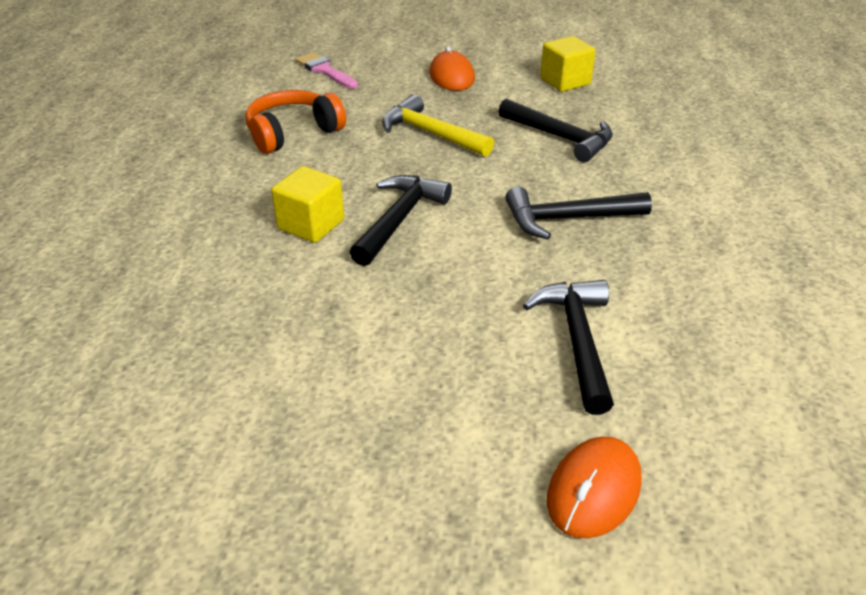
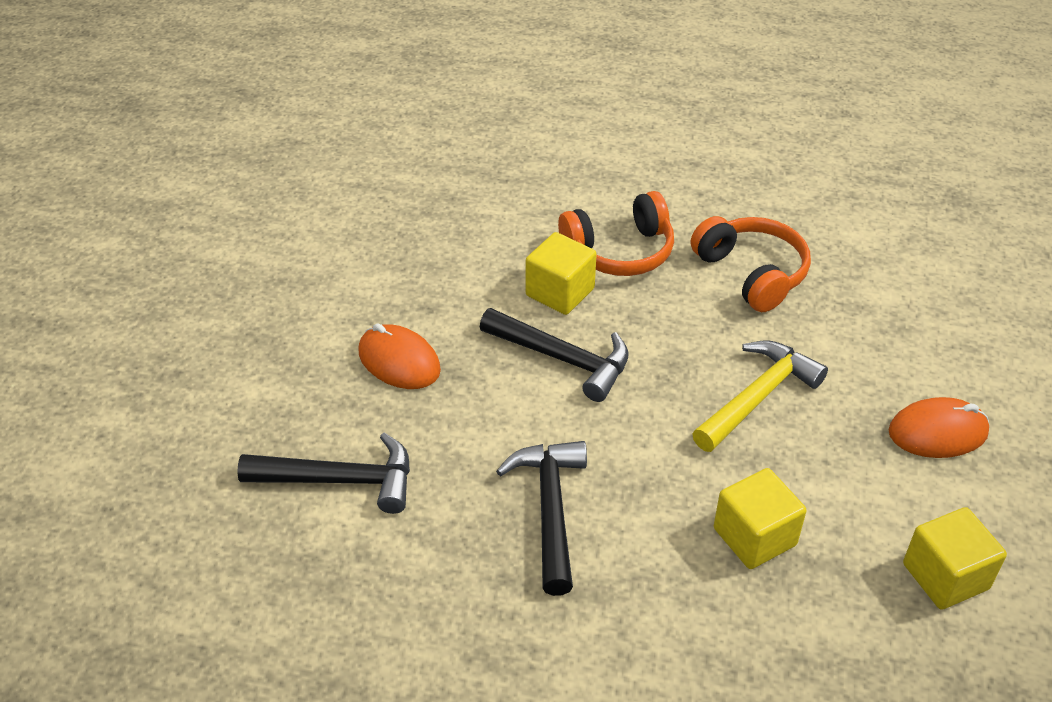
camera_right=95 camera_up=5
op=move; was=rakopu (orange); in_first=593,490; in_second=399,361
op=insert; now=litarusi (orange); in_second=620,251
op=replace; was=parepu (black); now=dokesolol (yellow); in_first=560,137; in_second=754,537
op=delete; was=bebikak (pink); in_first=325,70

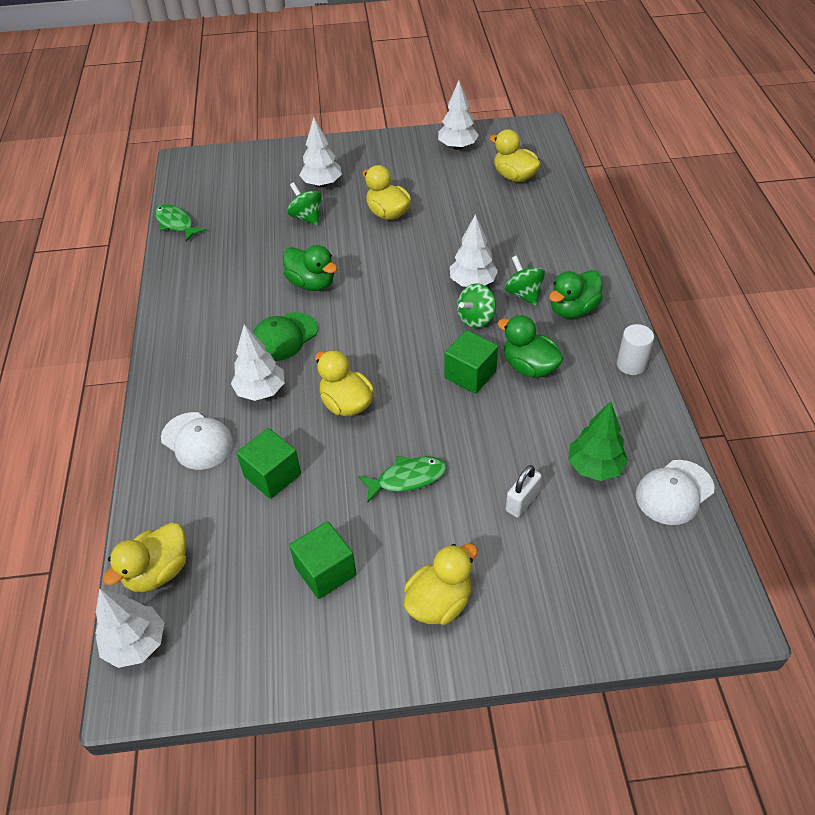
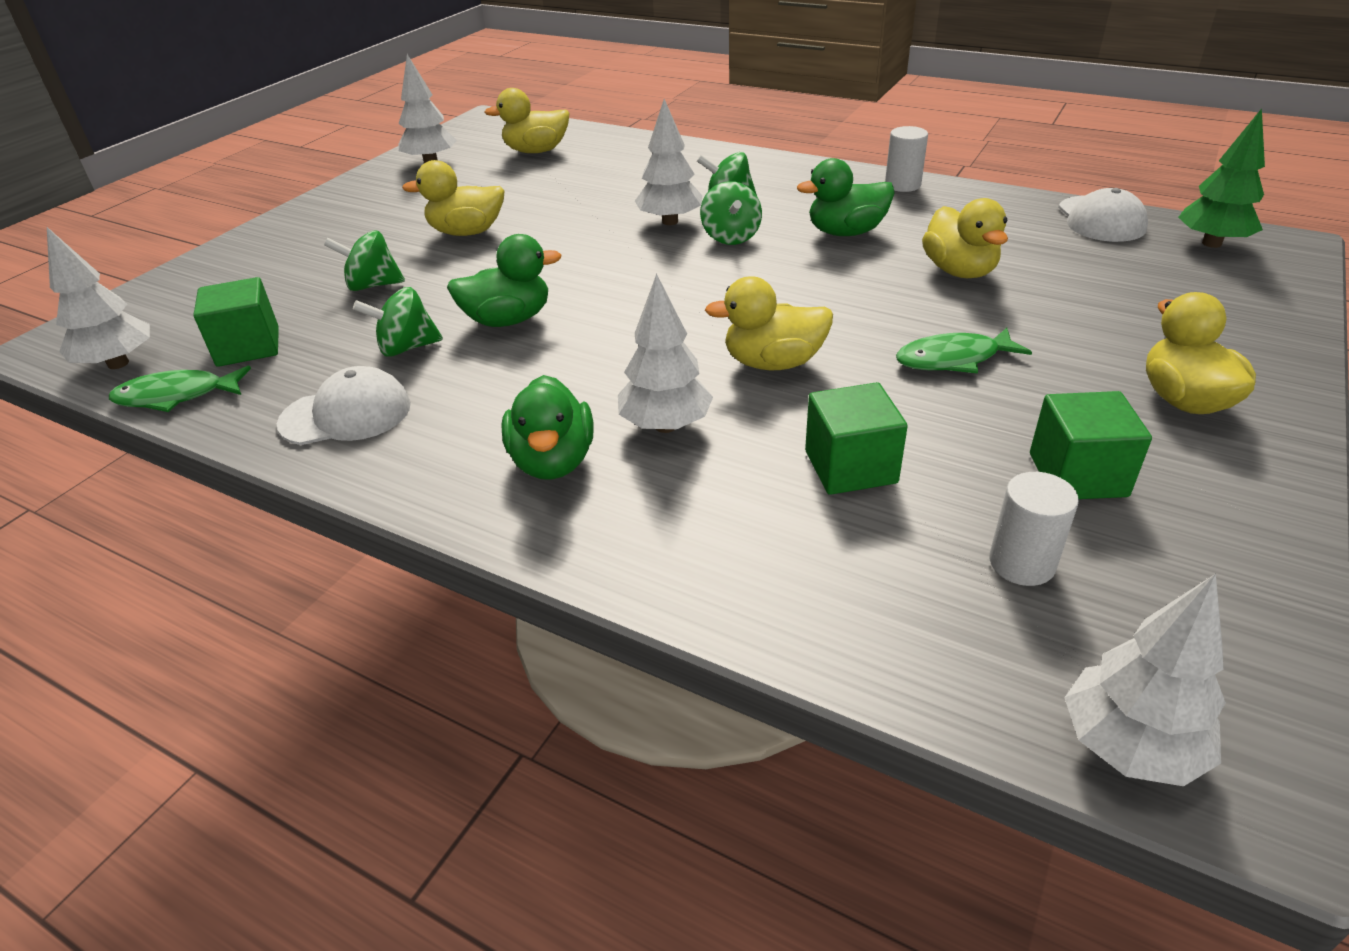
camera_right=-55 camera_up=-10
op=move; was=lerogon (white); in_first=322,184; in_second=118,363
op=move; was=dokesolol (green); in_first=470,374; in_second=248,347
op=move; was=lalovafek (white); in_first=197,441; in_second=346,414
op=insert; now=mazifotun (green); in_second=406,348
op=move; was=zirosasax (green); in_first=573,309; in_second=553,461
op=rotate; was=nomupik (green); in_first=407,478; in_second=953,359; clockwise=-120
op=move; was=zirosasax (yellow); in_first=158,571; in_second=959,271
op=insert; now=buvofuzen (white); in_second=1021,563
op=move; was=lerogon (green); in_first=594,467; in_second=1211,243
op=delete; was=lalovafek (green); in_first=284,337
op=delete; was=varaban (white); in_first=522,501

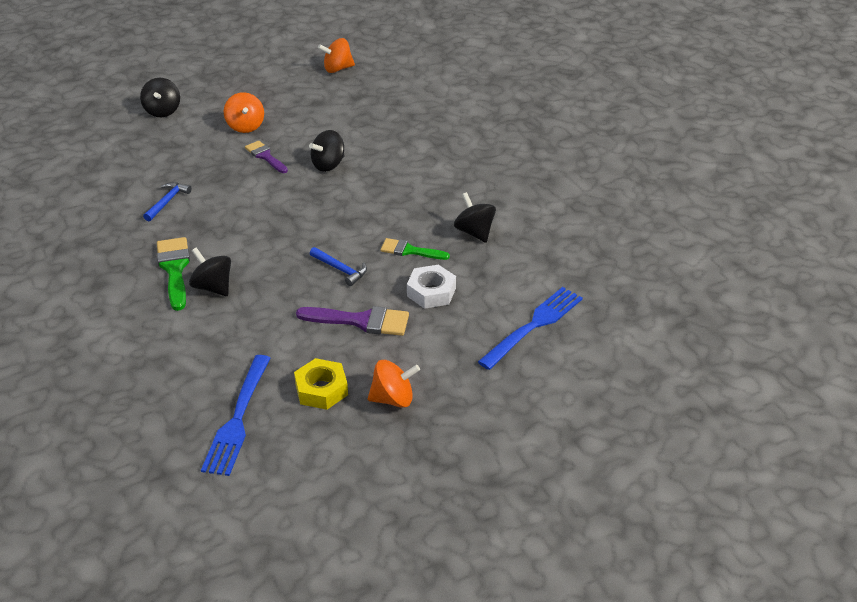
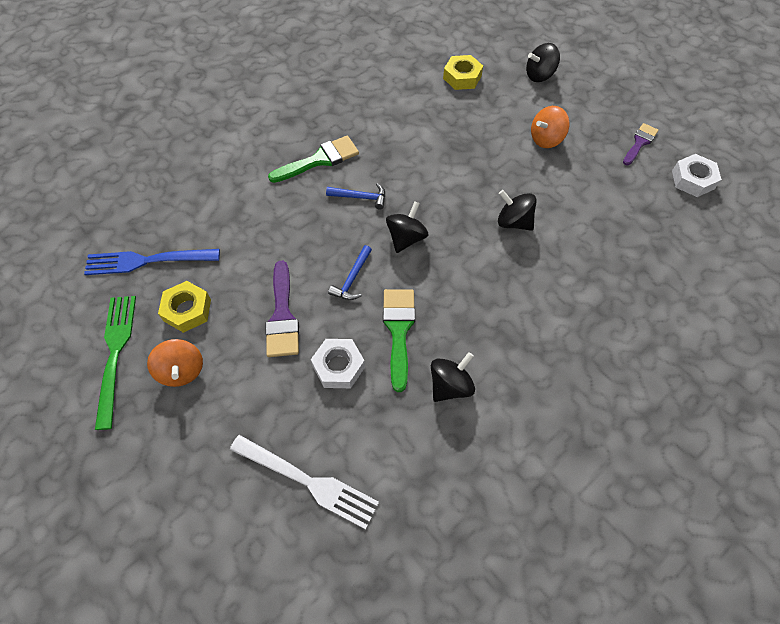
camera_right=75 camera_up=20
op=insert; now=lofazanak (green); in_second=115,354
op=recolor; was=lofazanak (blue); now=lofazanak (white); in_first=533,326; in_second=308,481
op=move; was=parepu (blue); in_first=167,202; in_second=360,197
op=resize; was=bebikak (green); in_first=409,251; in_second=398,330; ratio=1.52
op=move; was=mazifotun (black); in_first=213,287; in_second=406,238
op=insert; now=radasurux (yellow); in_second=462,77
op=move; was=bebikak (purple); in_first=265,156; in_second=639,143
op=replace; was=mazifotun (orange); now=radasurux (white); in_first=337,69; in_second=692,180

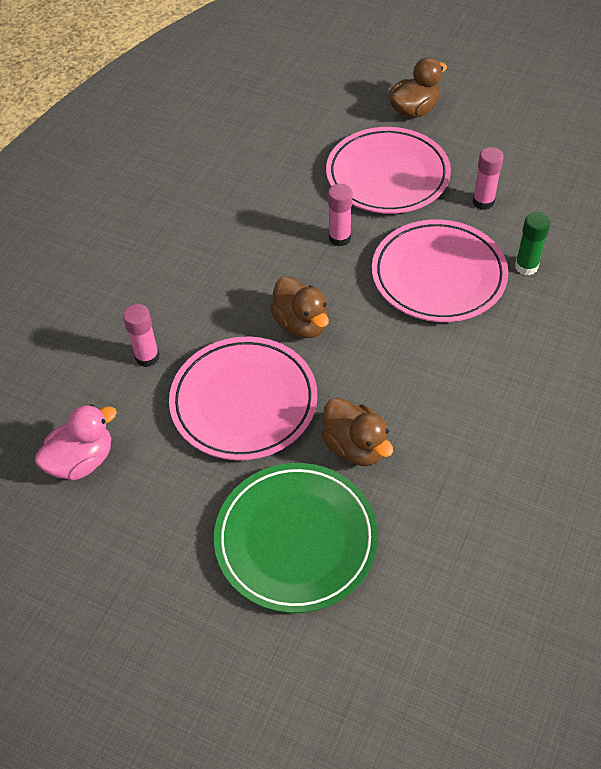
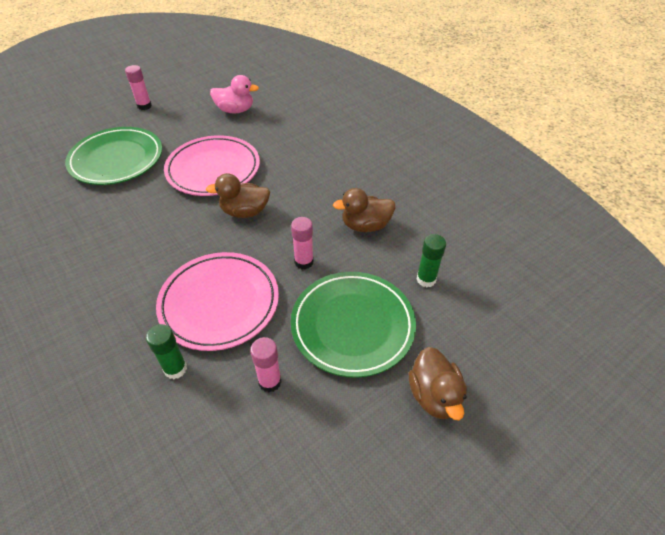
camera_right=115 camera_up=-5
op=move; was=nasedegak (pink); in_first=147,357; in_second=144,106
op=rotate; was=zirosasax (pink); in_first=82,461; in_second=235,110; clockwise=-75
op=recolor; was=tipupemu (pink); now=tipupemu (green); in_first=387,175; in_second=352,325
op=move; was=zirosasax (brown); in_first=355,447; in_second=365,225
op=insert; now=nasedegak (green); in_second=426,279

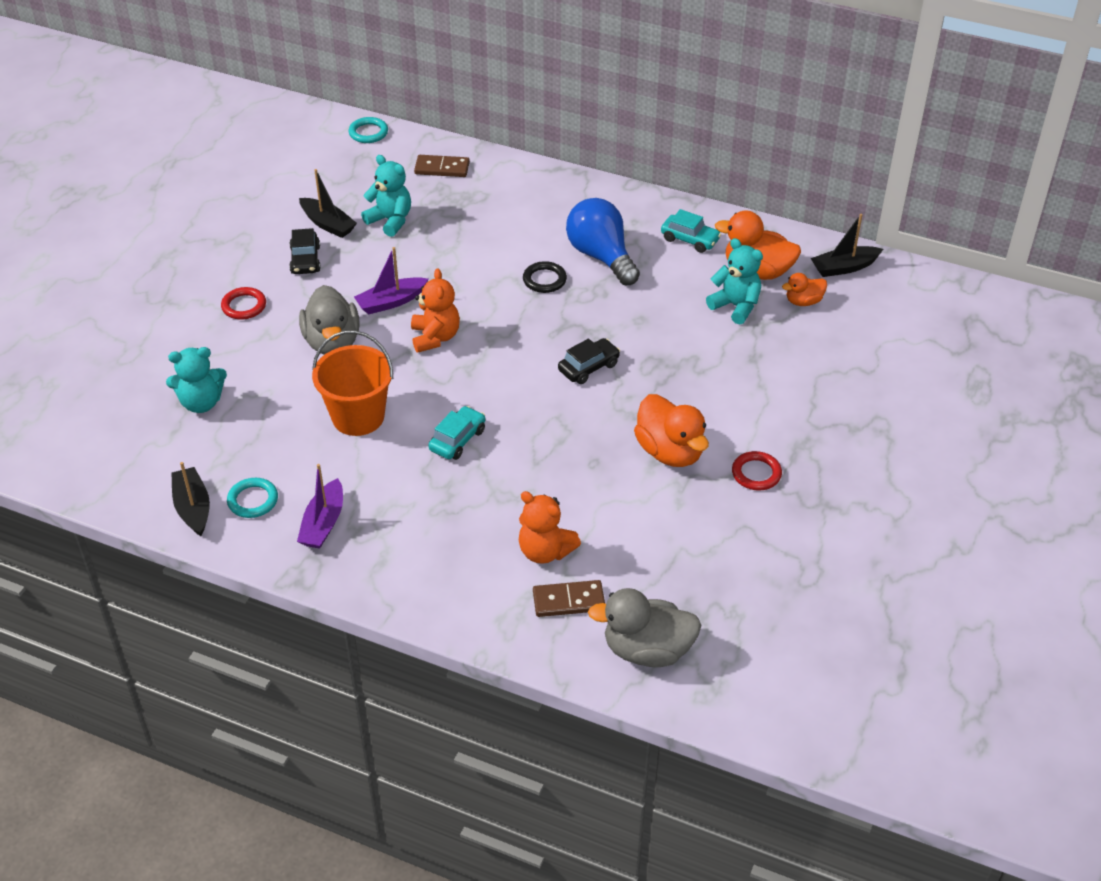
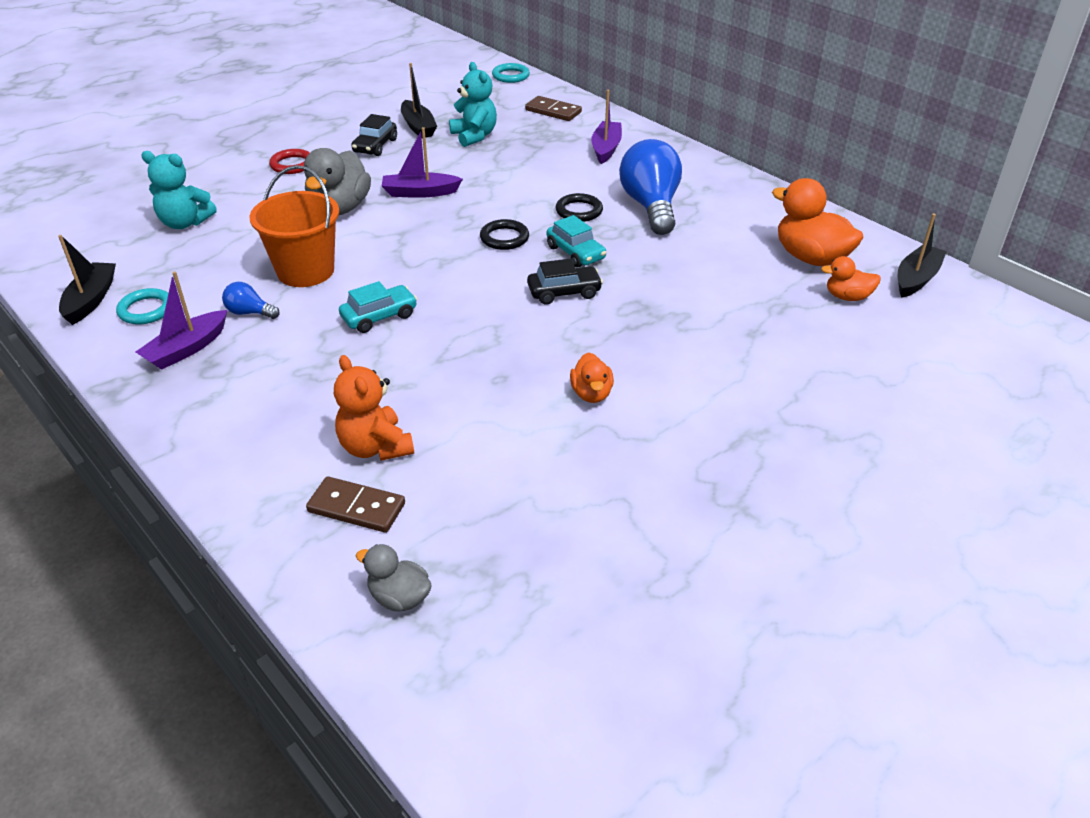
camera_right=25 camera_up=-5
op=insert; now=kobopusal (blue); in_second=249,313
op=resize; was=zirosasax (grey); in_first=647,650; in_second=399,597; ratio=0.55
op=insert; now=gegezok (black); in_second=504,238
op=move; was=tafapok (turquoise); in_first=690,240; in_second=575,253
op=resize; was=zirosasax (orange); in_first=670,452; in_second=591,394; ratio=0.55
op=insert; now=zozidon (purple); in_second=606,148
op=rotate; was=zozidon (black); in_first=844,267; in_second=916,279; clockwise=120
op=delete; was=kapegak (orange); in_first=435,337
op=delete; was=kapegak (turquoise); in_first=735,306
op=delete; was=gegezok (red); in_first=756,473

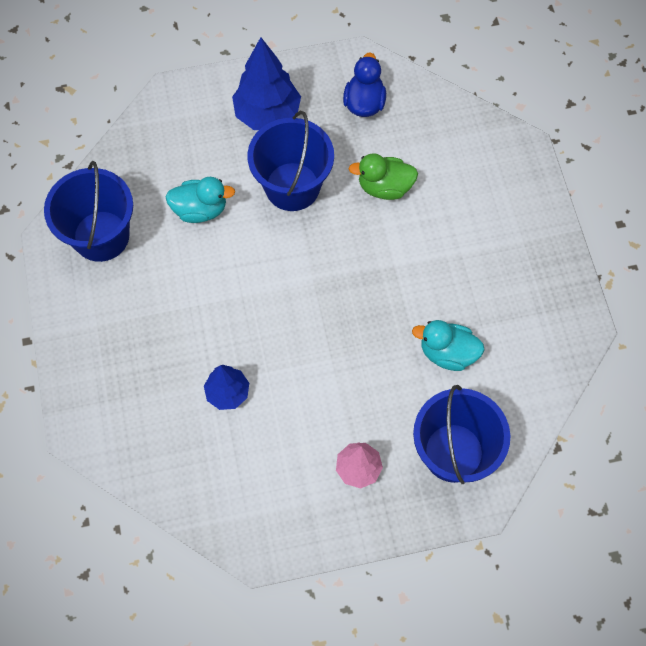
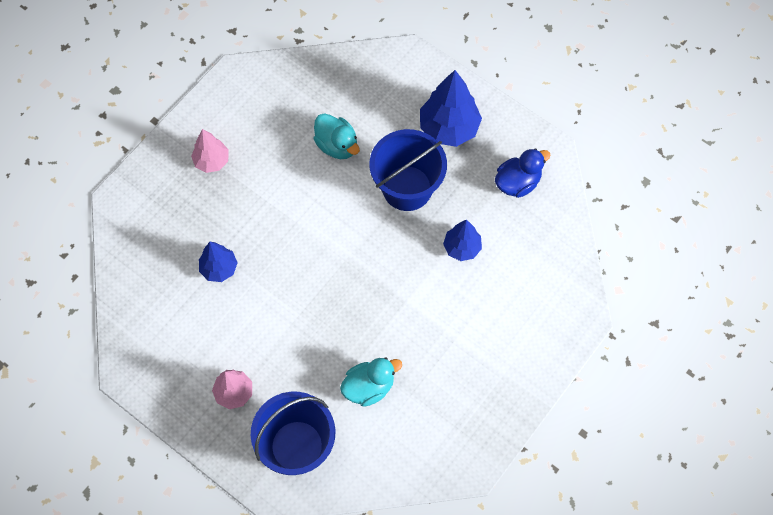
camera_right=50 camera_up=0
op=insert; now=lerogon (pink); in_second=212,161
op=rotate; was=zirosasax (turquoise); in_first=447,353; in_second=369,387; clockwise=90
op=replace; was=zirosasax (green); now=lerogon (blue); in_first=384,187; in_second=462,248
op=delete; was=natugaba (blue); in_first=101,236

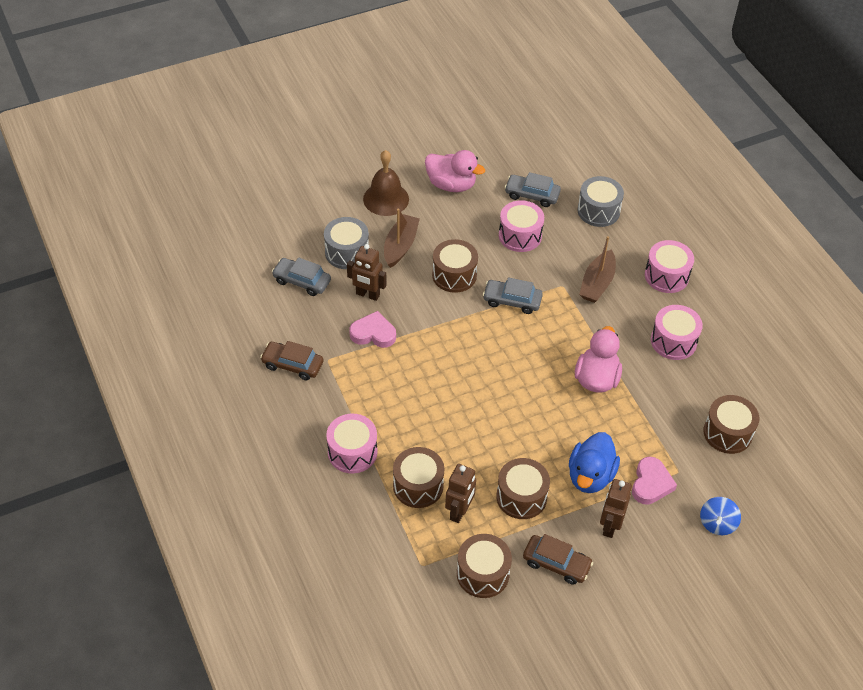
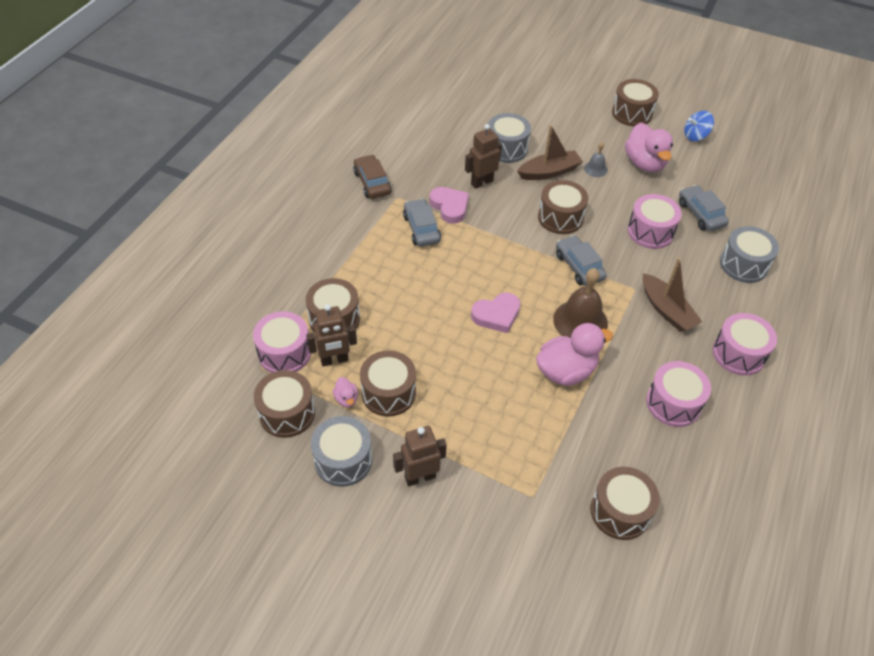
camera_right=50 camera_up=0
op=move; was=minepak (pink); in_first=352,452; in_second=284,353
op=replace; was=tafapok (brown); now=minepak (grey); in_first=556,563; in_second=343,460
op=insert; now=zirosasax (pink); in_second=346,399
op=move; was=tafapok (grey); in_first=302,281; in_second=421,229
op=rotate; was=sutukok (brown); in_first=367,295; in_second=481,182; clockwise=75
op=move; was=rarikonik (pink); in_first=651,483; in_second=496,315
op=move; was=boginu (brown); in_first=386,199; in_second=580,321
op=insert; now=boginu (grey); in_second=595,169
op=insert; now=minepak (brown); in_second=632,113
op=rotate; was=zozidon (brown); in_first=597,283; in_second=666,310; clockwise=-105
op=move; was=mazifotun (blue); in_first=717,523; in_second=695,136
op=delete; was=zirosasax (blue); in_first=590,476

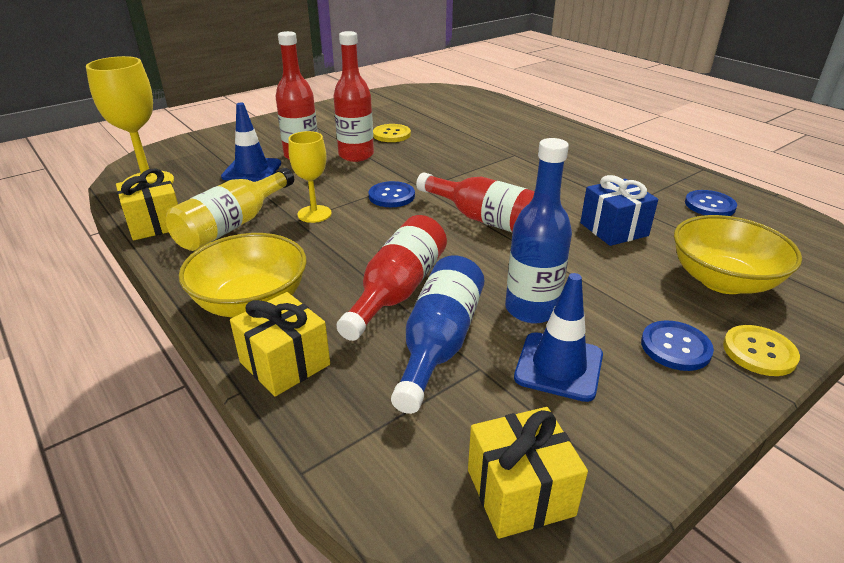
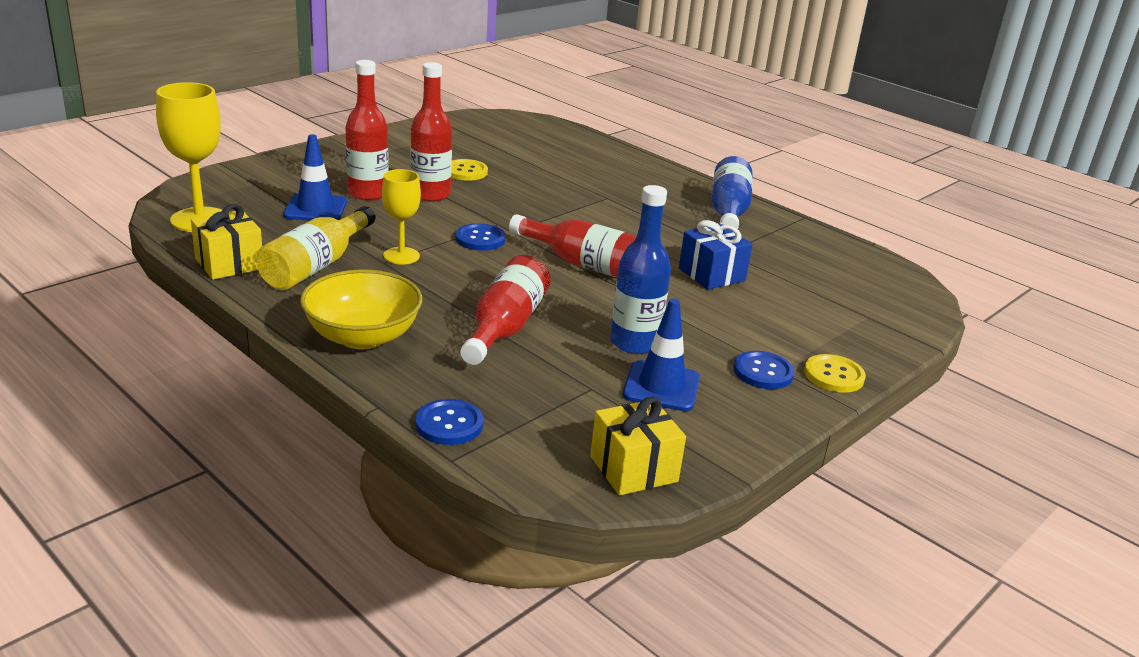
camera_right=-10 camera_up=-5
op=move; was=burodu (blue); in_first=709,205; in_second=449,424
op=move; was=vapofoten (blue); in_first=439,343; in_second=728,211
op=delete; was=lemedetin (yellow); in_first=285,363
op=delete; was=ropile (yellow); in_first=722,280

